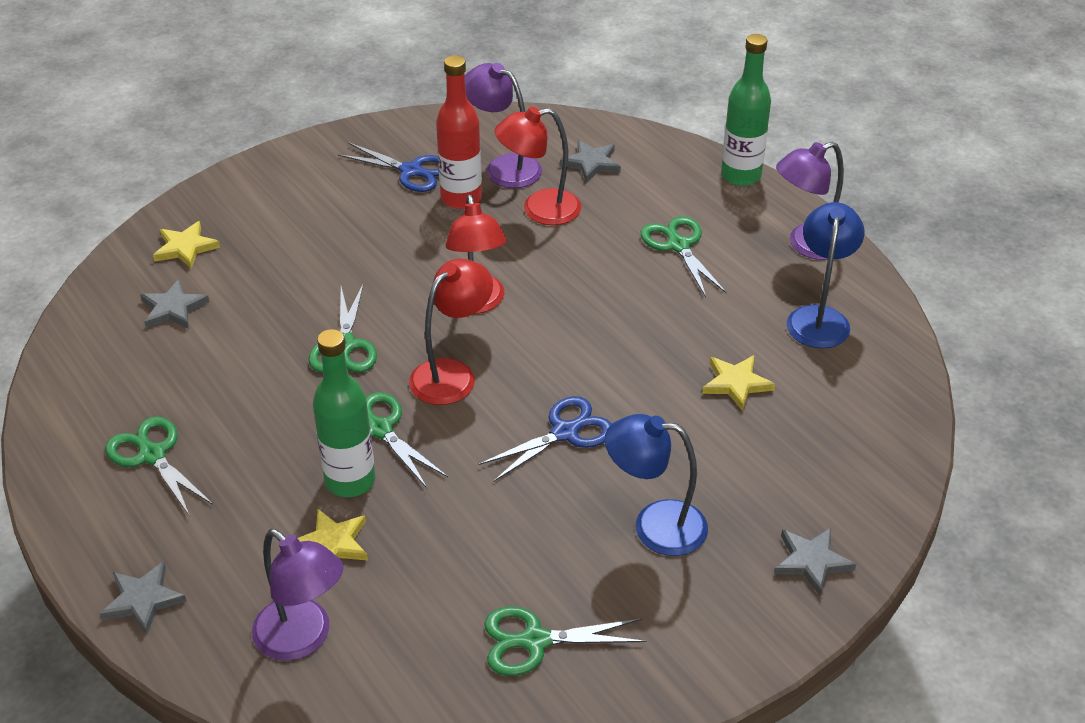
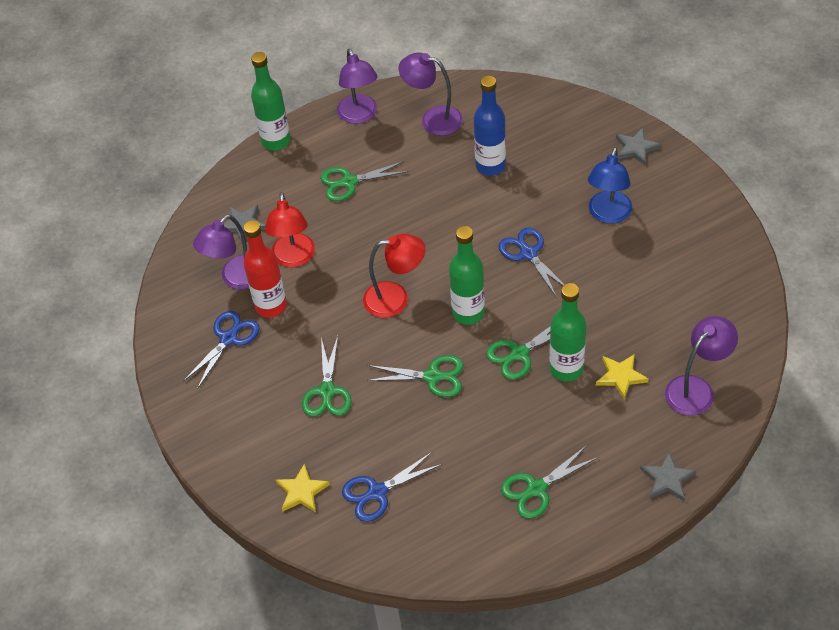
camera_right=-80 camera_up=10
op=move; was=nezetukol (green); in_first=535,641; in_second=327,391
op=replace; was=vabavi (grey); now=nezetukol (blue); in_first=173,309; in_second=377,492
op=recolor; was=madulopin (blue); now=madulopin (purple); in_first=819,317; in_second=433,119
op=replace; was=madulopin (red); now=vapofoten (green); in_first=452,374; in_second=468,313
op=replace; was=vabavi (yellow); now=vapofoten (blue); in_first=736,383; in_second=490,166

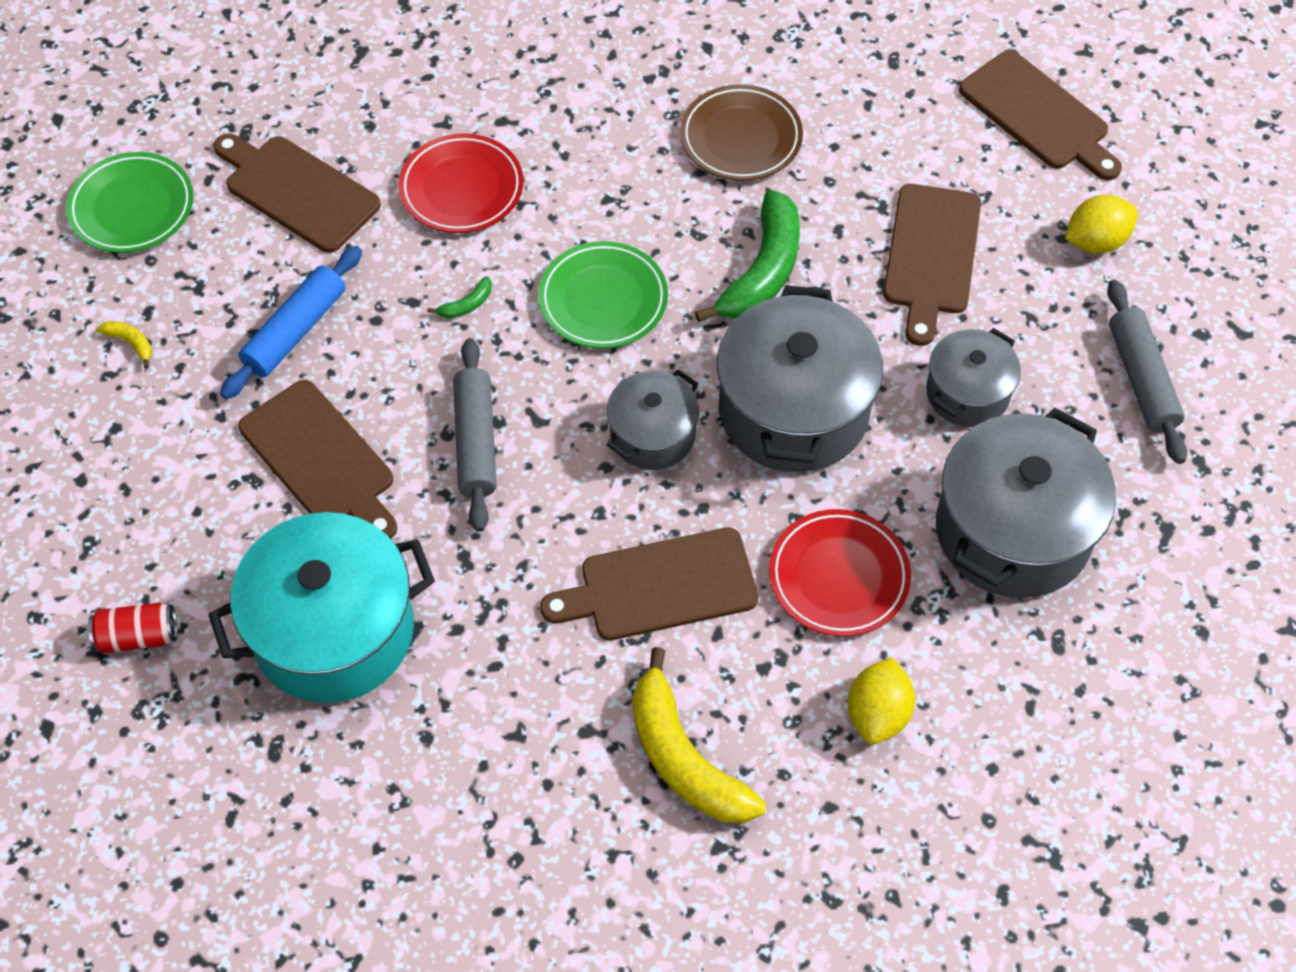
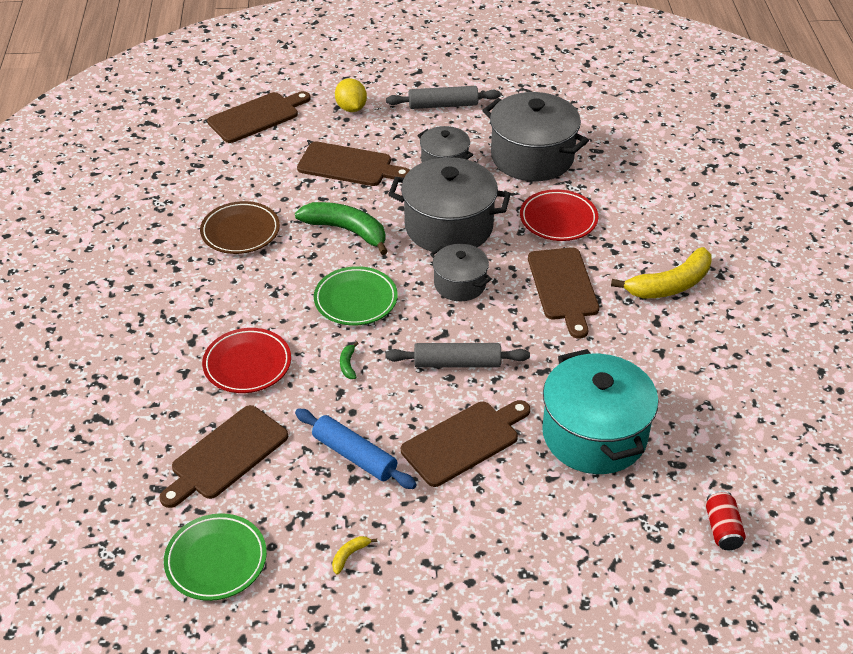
camera_right=-85 camera_up=-15
op=rotate; was=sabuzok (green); in_first=466,305; in_second=348,364; clockwise=-150
op=move; was=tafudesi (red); in_first=138,636; in_second=722,529
op=delete; was=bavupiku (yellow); in_first=877,713

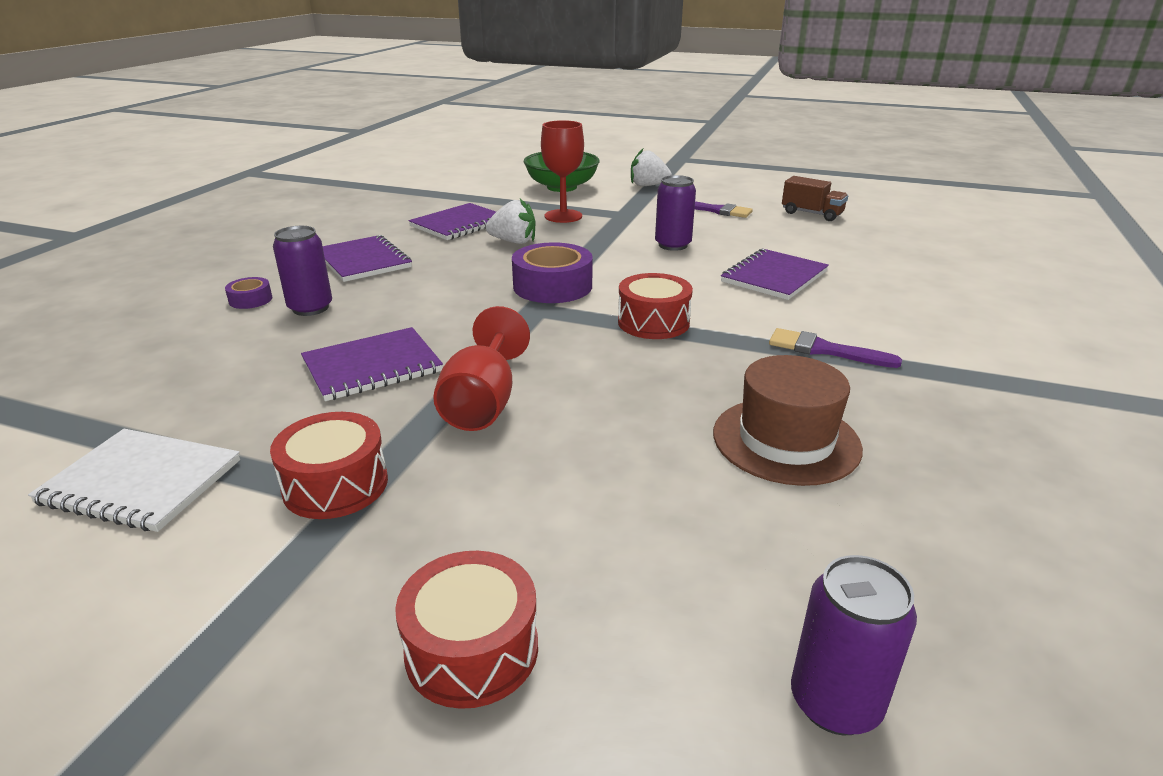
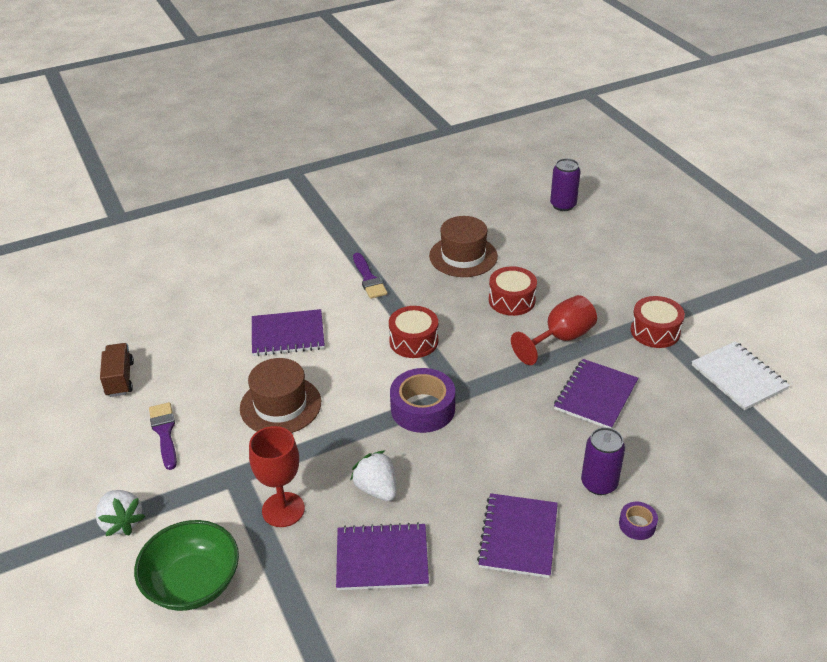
camera_right=-135 camera_up=10
op=replace; was=tafudesi (purple); now=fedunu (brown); in_first=673,245; in_second=280,405
op=move; was=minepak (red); in_first=472,649; in_second=511,300
op=rotate; was=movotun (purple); in_first=372,367; in_second=595,395; clockwise=-75

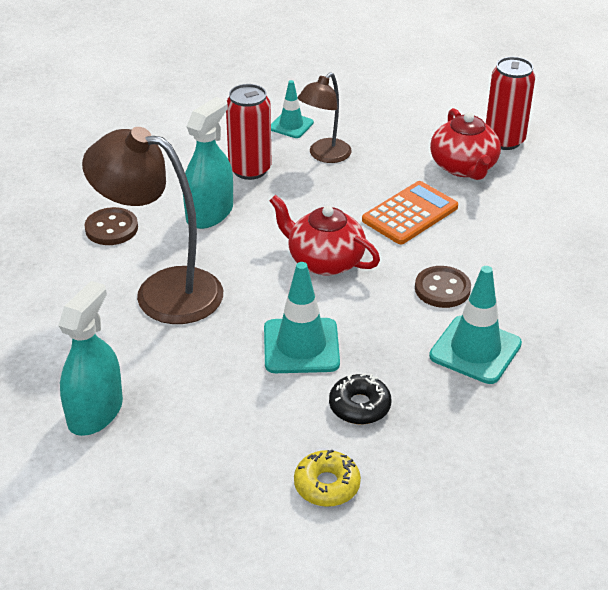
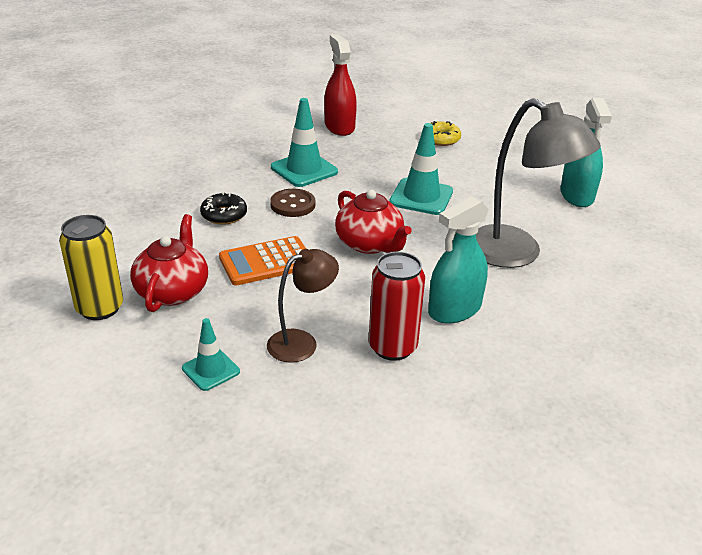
camera_right=-160 camera_up=-5
op=recolor; was=tafudesi (red); now=tafudesi (yellow); in_first=504,140; in_second=100,308
op=move; was=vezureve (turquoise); in_first=291,125; in_second=211,370
op=move; was=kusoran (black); in_first=359,406; in_second=224,215
op=insert; now=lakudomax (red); in_second=339,127
op=recolor; was=madulopin (brown); now=madulopin (grey); in_first=162,291; in_second=516,254
op=rotate; was=lakudomax (turquoise); in_first=95,412; in_second=577,195; clockwise=-45
op=delete; was=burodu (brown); in_first=111,228

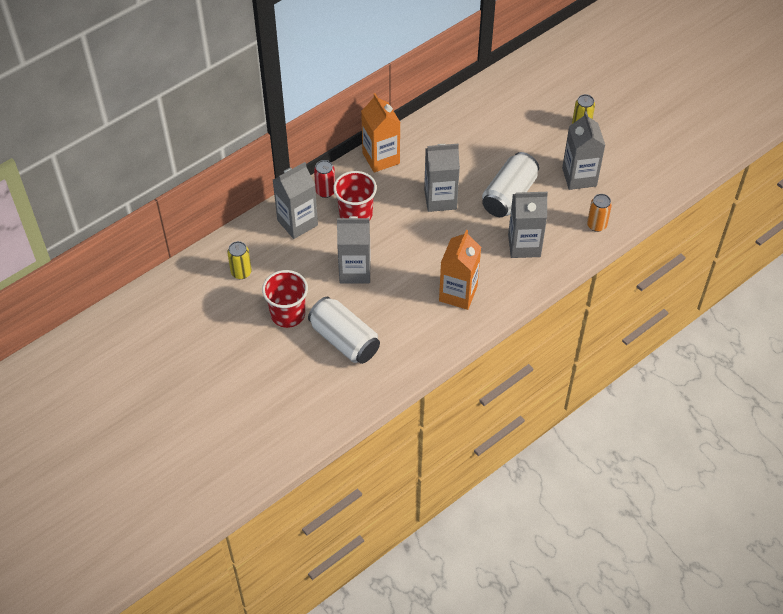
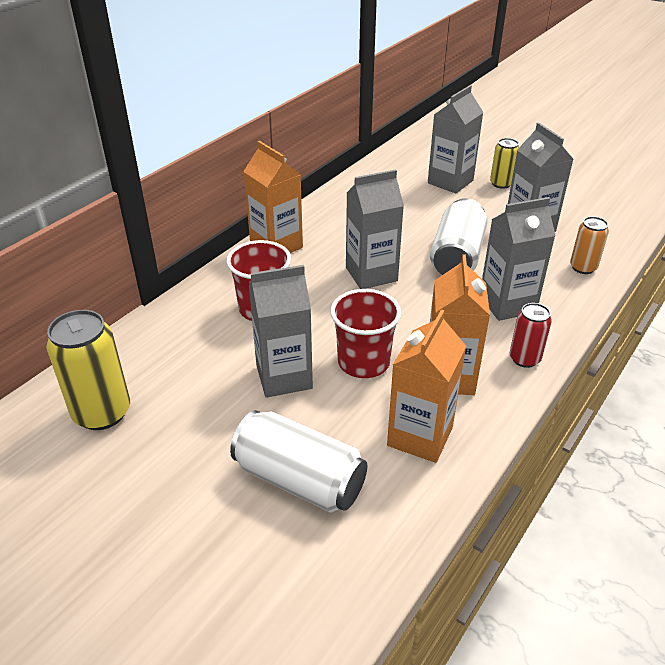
camera_right=-15 camera_up=-15
op=resize; was=tafudesi (yellow); in_first=241,272; in_second=102,413; ratio=1.7
op=move; was=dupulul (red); in_first=288,314; in_second=363,362
op=insert; now=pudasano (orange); in_second=420,436
op=move; was=pudasano (grey); in_first=297,223; in_second=450,182
op=move; was=tafudesi (red); in_first=325,191; in_second=524,359

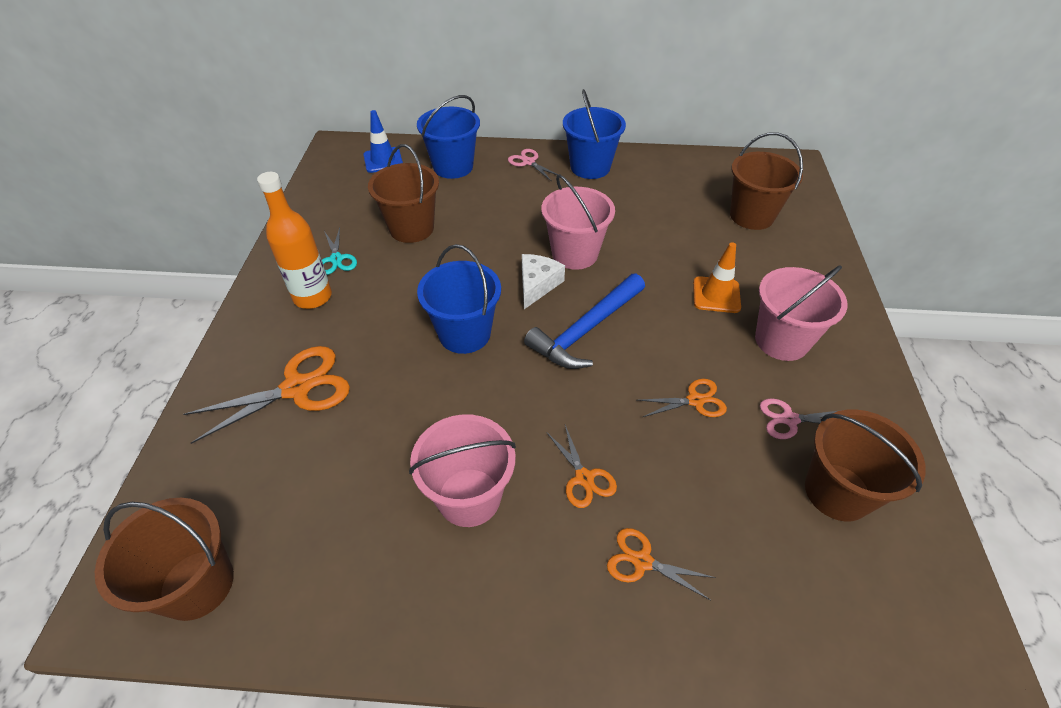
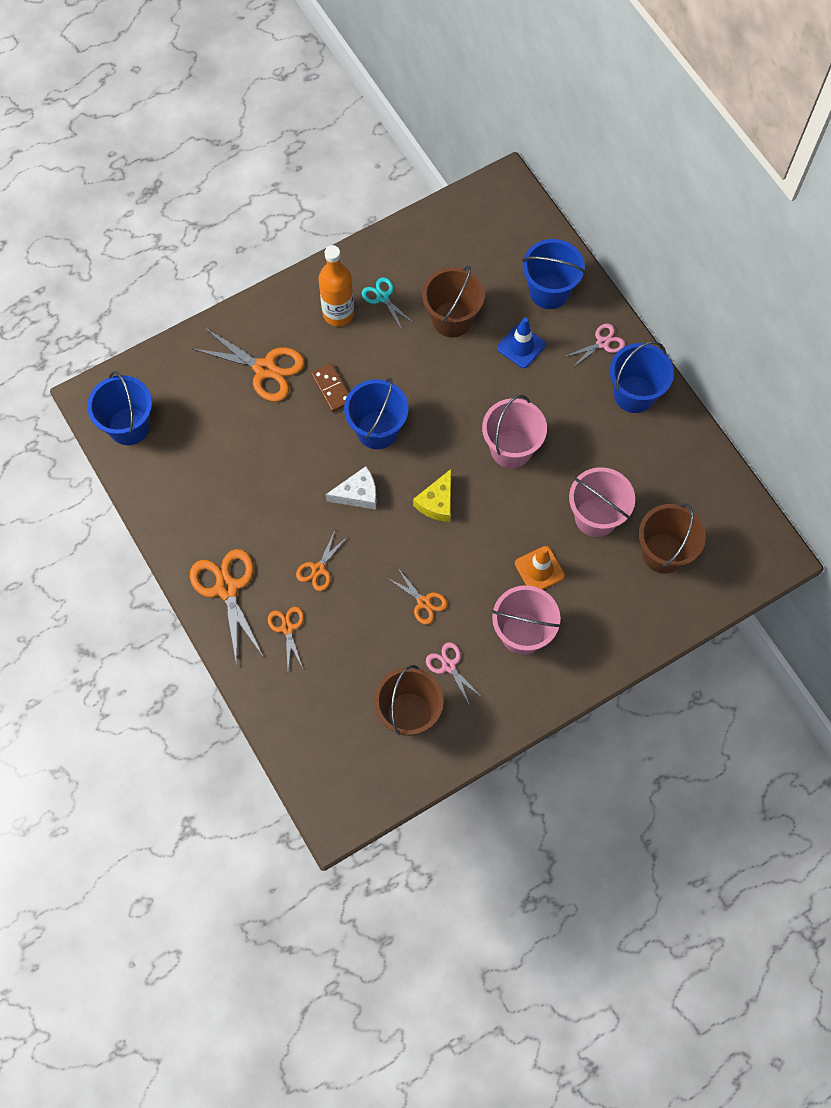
camera_right=55 camera_up=20
op=recolor; was=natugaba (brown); now=natugaba (blue); in_first=197,584; in_second=129,426
op=insert; now=nezetukol (orange); in_second=227,588
op=insert; now=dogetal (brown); in_second=332,389
op=move; was=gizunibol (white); in_first=537,285; in_second=358,494
op=rotate; was=nezetukol (turquoise); in_first=336,259; in_second=382,297; clockwise=105
op=replace; was=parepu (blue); now=gizunibol (yellow); in_first=585,330; in_second=437,502
op=move; was=vezureve (blue); in_first=383,160; in_second=521,346
op=rotate; was=nezetukol (pink); in_first=528,162; in_second=602,343; clockwise=45
op=move; was=natugaba (pink); in_first=469,497; in_second=595,517

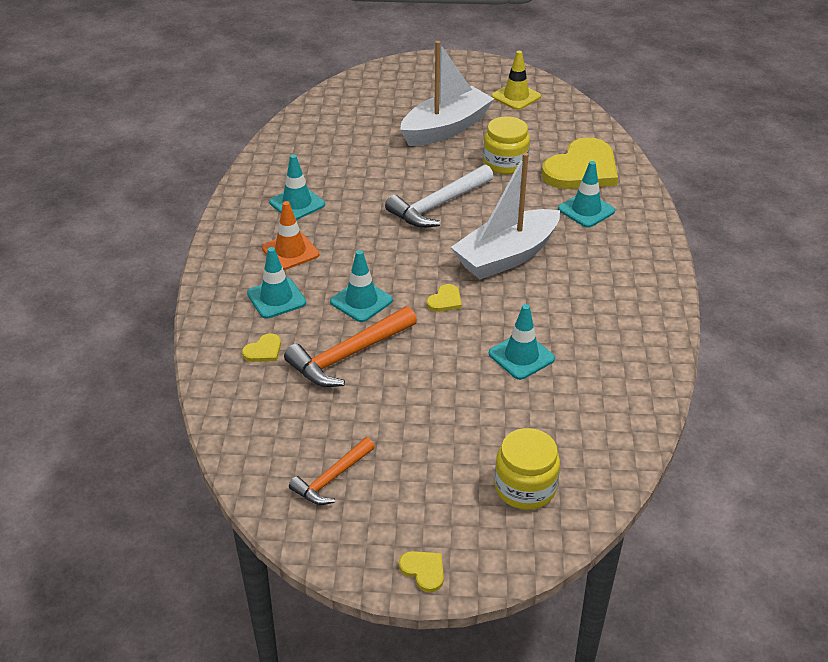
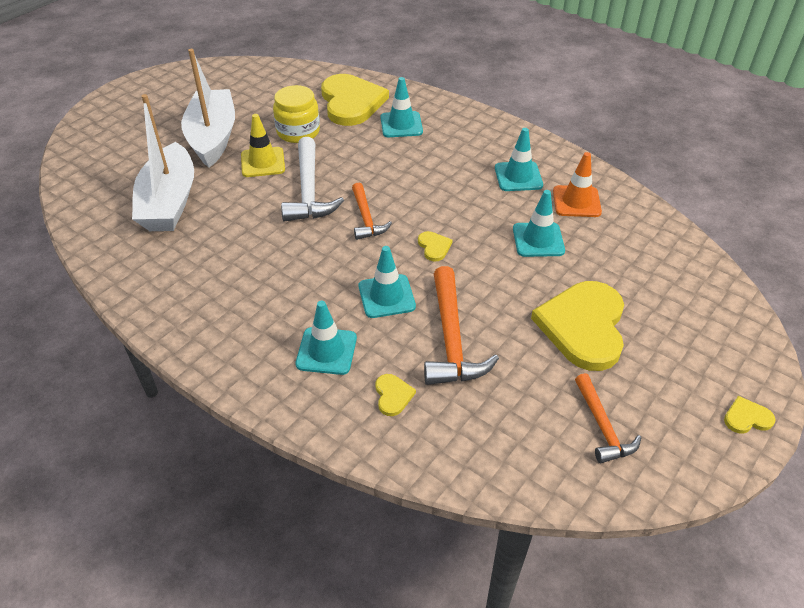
camera_right=-55 camera_up=5
op=move; was=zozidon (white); in_first=506,256; in_second=169,202
op=move; was=vezureve (yellow); in_first=516,96; in_second=263,162
op=insert; now=parepu (orange); in_second=366,218
op=move; was=vezureve (turquoise); in_first=297,203; in_second=518,177
op=insert; now=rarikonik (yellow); in_second=583,326
op=move; was=vezureve (orange); in_first=290,251; in_second=576,202
op=delete; was=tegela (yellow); in_first=525,487

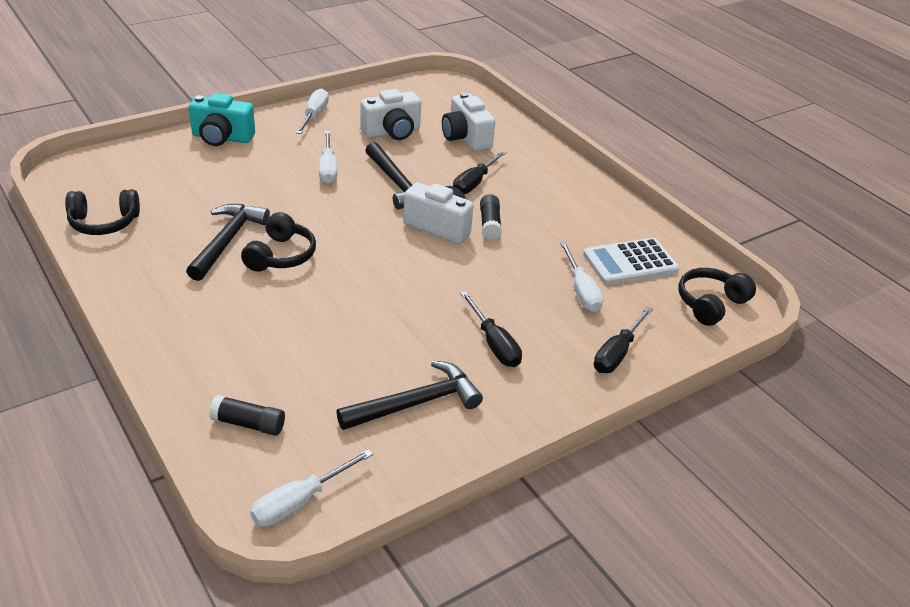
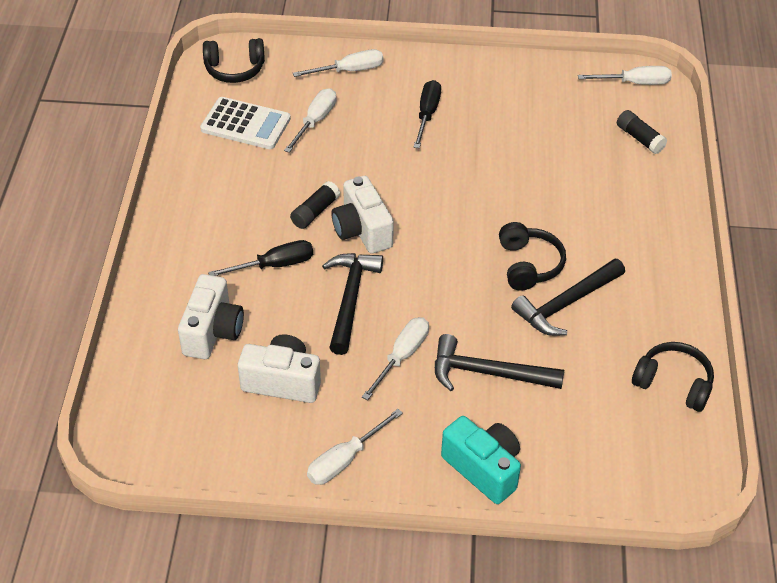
camera_right=-140 camera_up=10
op=recolor; was=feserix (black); now=feserix (white); in_first=617,353; in_second=349,70
op=move; was=parepu (black); in_first=416,403; in_second=487,373
op=rotate; was=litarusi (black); in_first=280,255; in_second=528,265; clockwise=120

